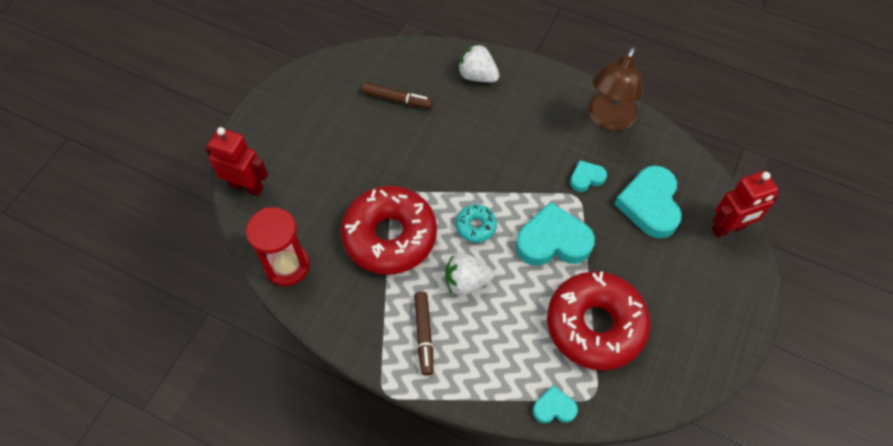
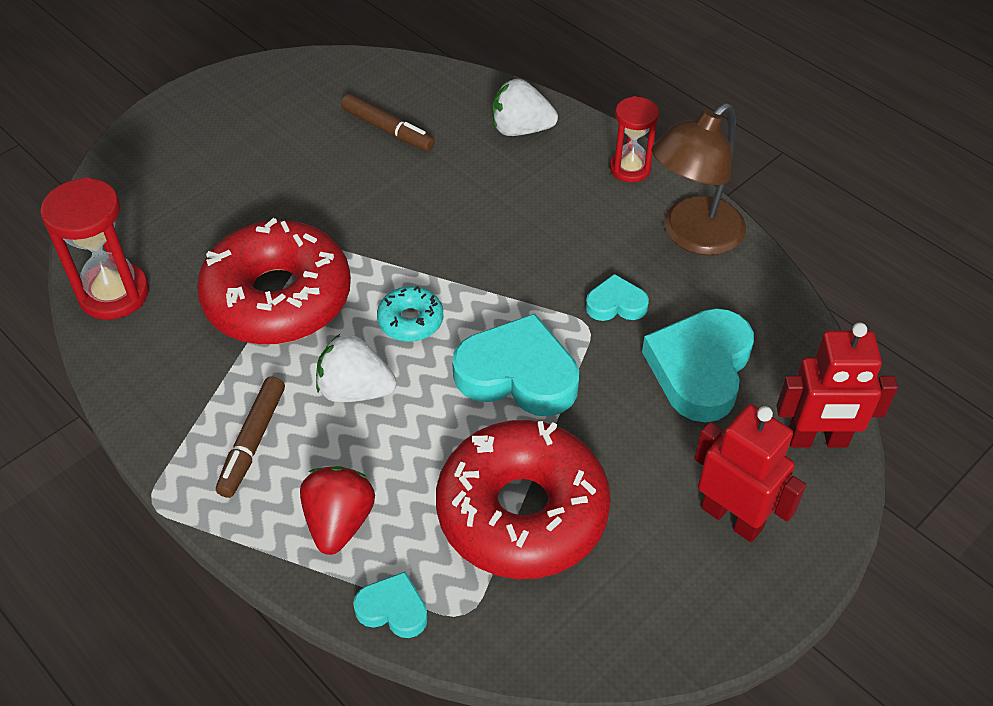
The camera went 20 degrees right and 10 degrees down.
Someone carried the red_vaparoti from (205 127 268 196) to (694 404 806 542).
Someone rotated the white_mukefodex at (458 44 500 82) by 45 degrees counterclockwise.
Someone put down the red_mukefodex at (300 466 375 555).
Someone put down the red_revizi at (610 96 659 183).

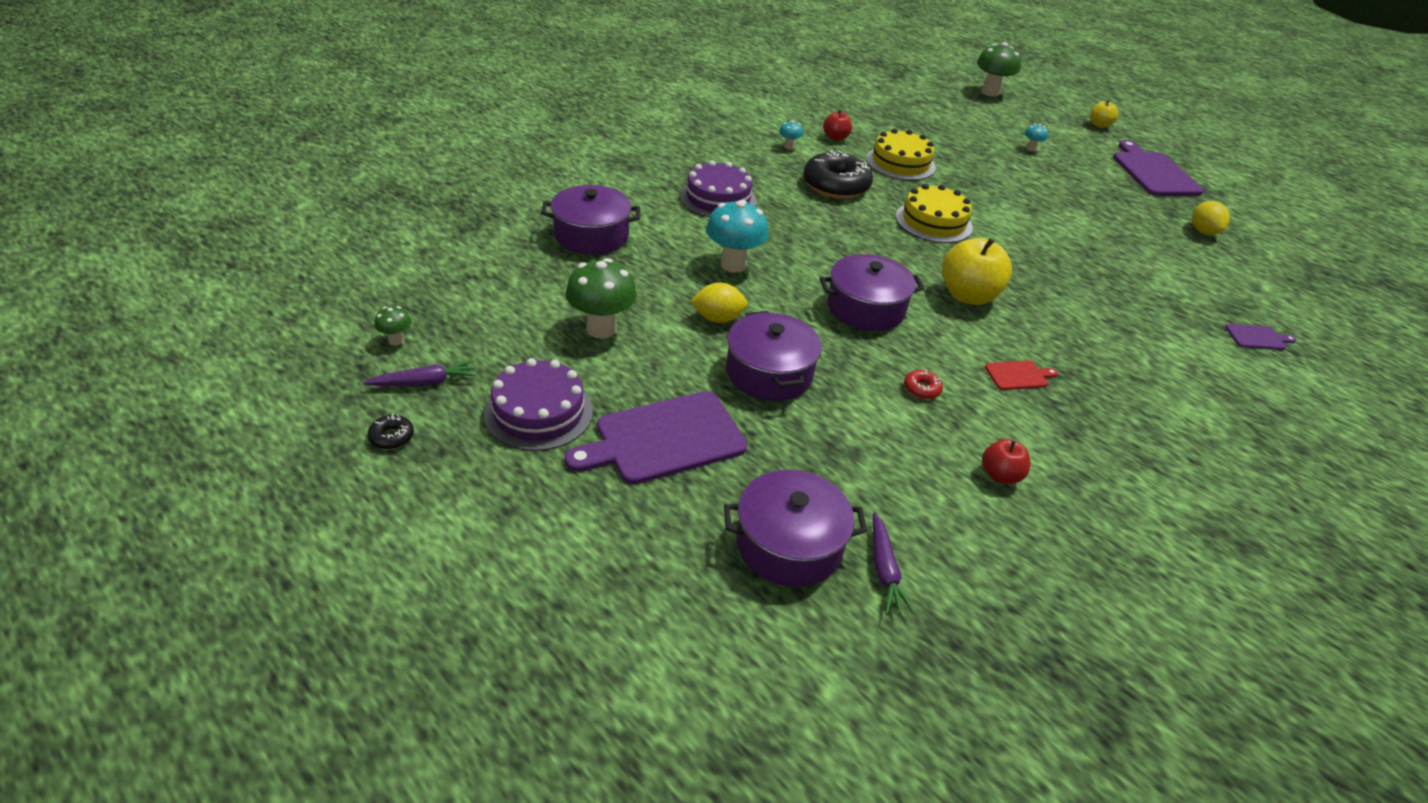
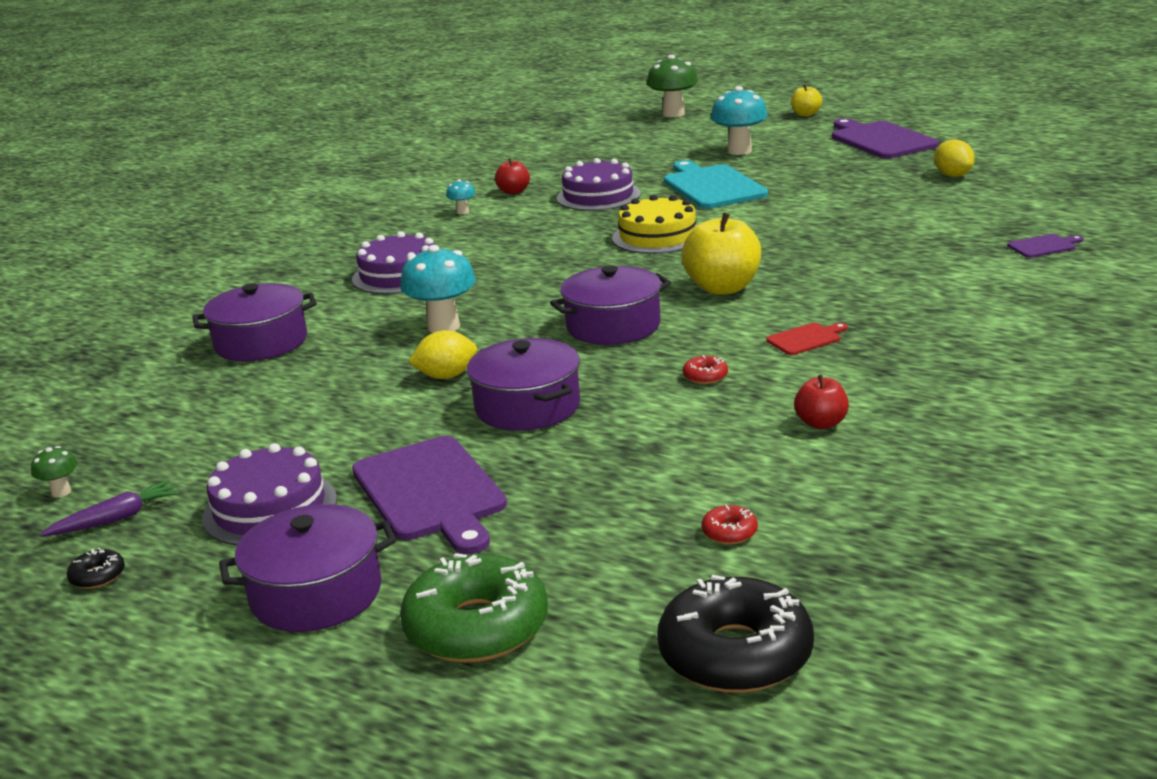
The camera went 10 degrees left and 15 degrees down.
Someone rotated the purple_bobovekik at (565 391 747 484) by 75 degrees counterclockwise.
Someone took away the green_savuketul at (566 258 637 339).
Someone carried the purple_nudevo from (724 470 867 587) to (219 504 396 632).
Someone carried the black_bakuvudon from (803 150 873 199) to (657 575 814 693).
Someone repainted the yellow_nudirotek at (866 129 936 181), which became the purple_nudirotek at (557 158 641 211).
Someone swapped the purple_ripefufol at (873 512 916 615) for the red_bakuvudon at (701 505 758 544).
Someone scaled the turquoise_savuketul at (1024 124 1048 152) by 2.07.
Someone put down the green_bakuvudon at (400 553 548 663).
Someone put down the turquoise_bobovekik at (664 160 768 209).

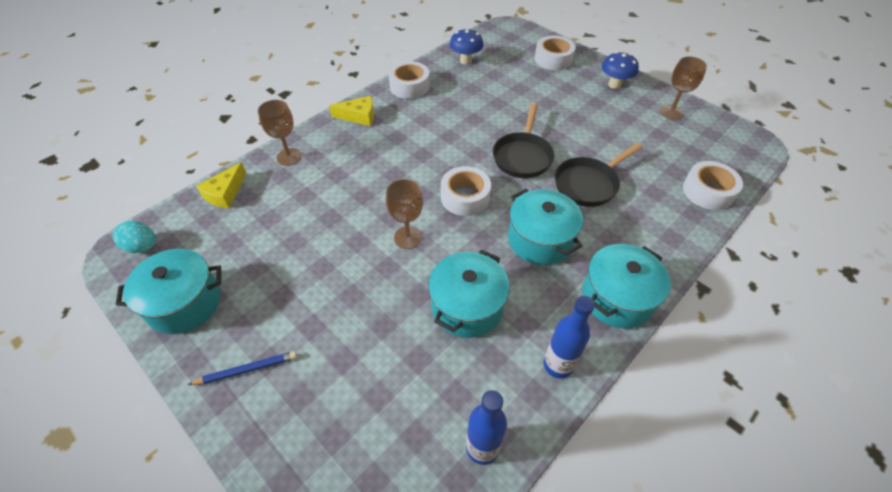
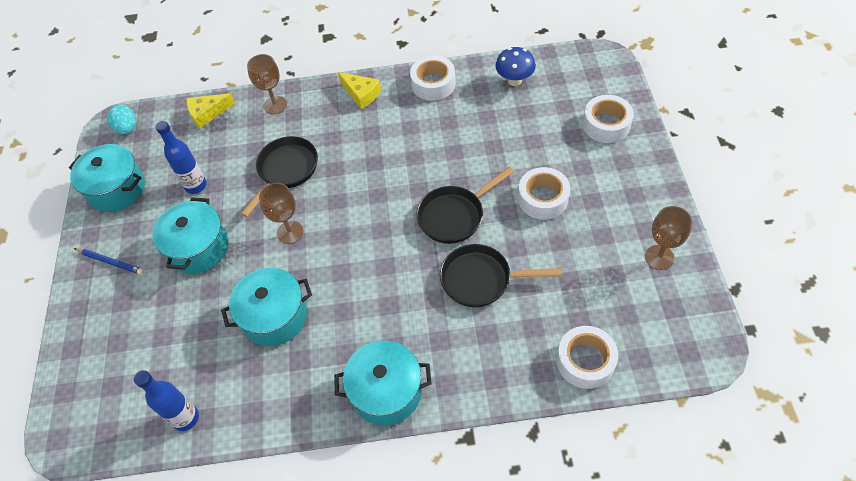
The camera went 45 degrees right and 5 degrees up.
Someone carried the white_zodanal from (441 166 491 216) to (518 167 570 220).
Someone carried the turquoise_nudevo from (508 189 583 265) to (152 197 228 274).
Someone carried the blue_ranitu from (544 296 595 379) to (155 121 207 194).
Someone took away the blue_savuketul at (602 52 639 89).
Someone put down the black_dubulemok at (241 136 318 217).

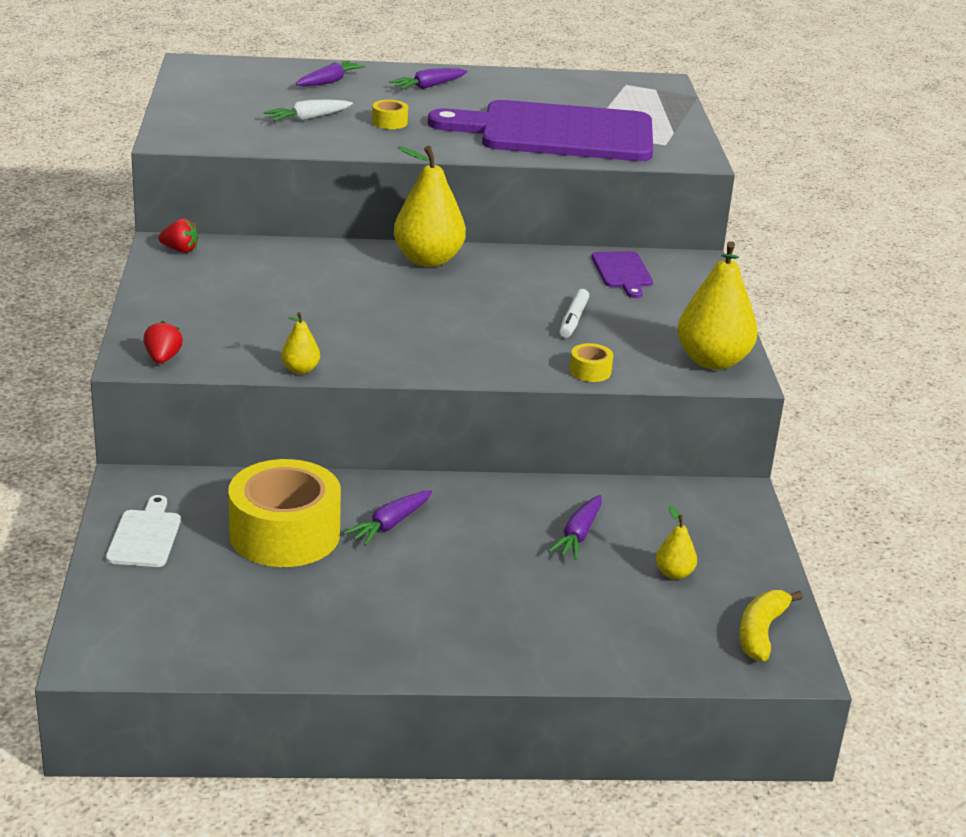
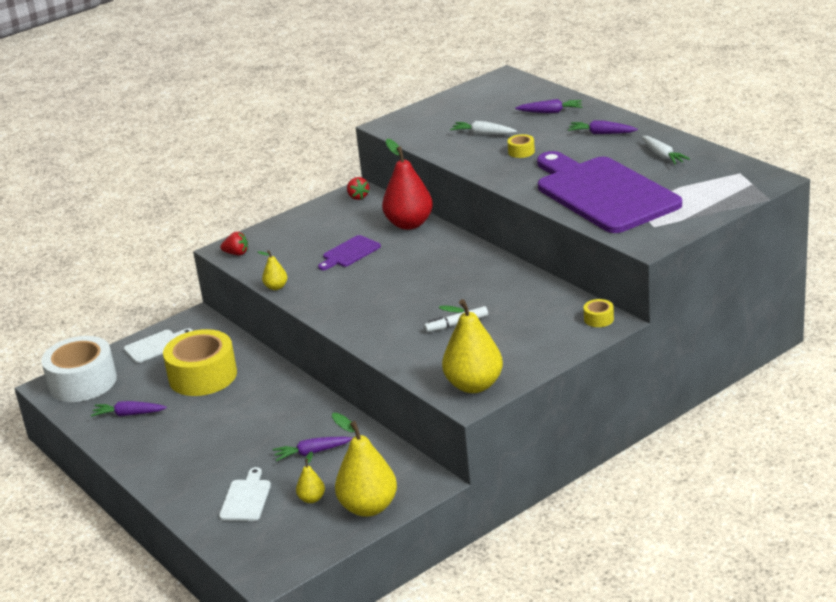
The camera went 60 degrees right and 0 degrees up.
Someone rotated the red_mukefodex at (143 321 183 364) by 45 degrees clockwise.
Someone carried the purple_ripefufol from (344 490 432 546) to (91 401 167 417).
Someone carried the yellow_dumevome from (394 146 466 267) to (332 413 397 517).
Someone carried the yellow_zodanal from (570 343 613 382) to (584 299 614 327).
Someone carried the purple_bobovekik from (592 251 653 298) to (318 235 381 270).
Someone took away the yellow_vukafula at (739 590 803 661).
Someone put down the white_zodanal at (41 336 117 402).
Someone put down the white_bobovekik at (219 467 271 521).
Someone put down the red_dumevome at (382 139 433 230).
Someone put down the white_ripefufol at (642 136 690 165).

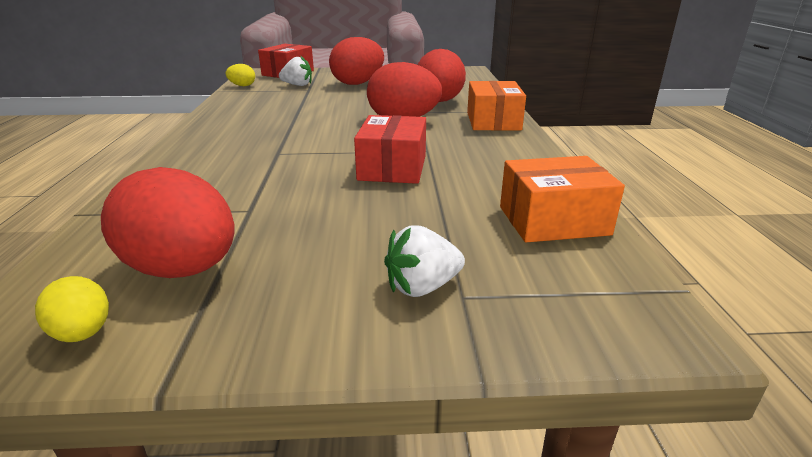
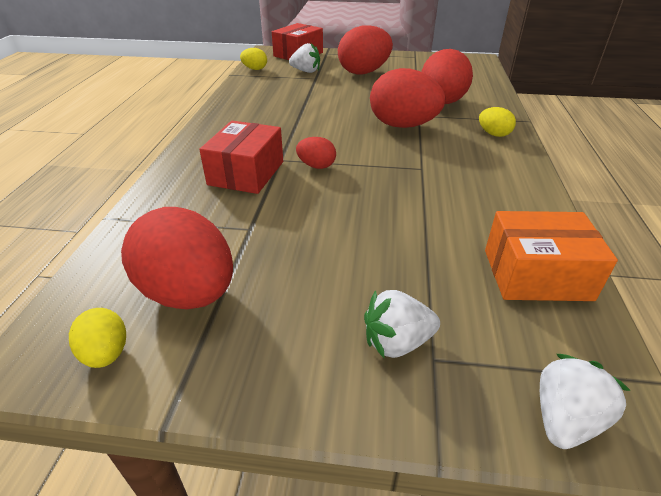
The camera went 10 degrees right and 10 degrees up.
Someone carried the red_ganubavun from (354 115 426 184) to (199 121 283 194).
Someone swapped the orange_ganubavun at (467 81 526 131) for the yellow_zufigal at (479 107 516 137).
Someone put down the red_zufigal at (296 137 336 169).
Someone put down the white_mukefodex at (540 354 631 449).

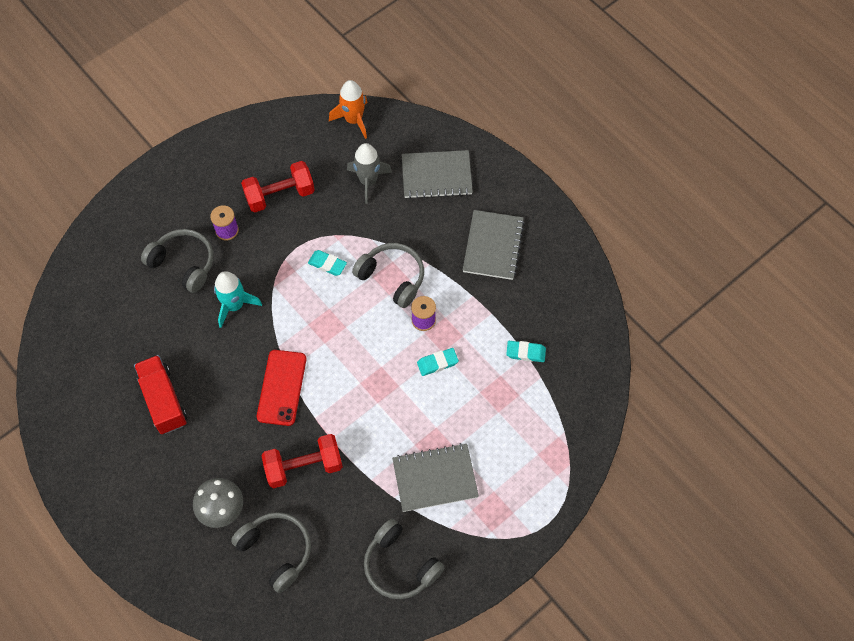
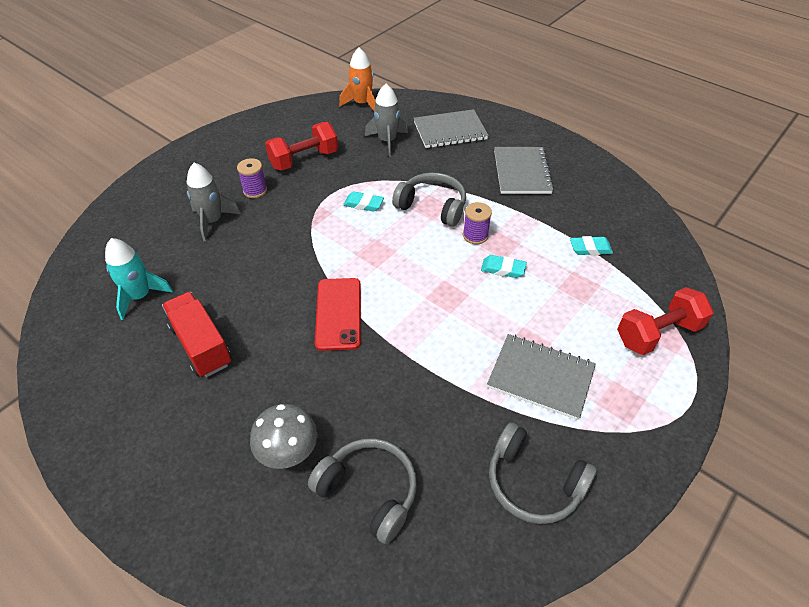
The camera went 10 degrees left and 15 degrees down.
Someone swapped the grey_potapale at (141 229 213 293) for the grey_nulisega at (187 163 241 241).
Someone carried the turquoise_nulisega from (214 271 262 328) to (105 238 173 320).
Someone carried the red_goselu from (262 434 343 488) to (617 287 713 355).
Someone rotated the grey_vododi at (392 443 479 512) by 45 degrees clockwise.
Someone rotated the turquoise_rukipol at (417 348 459 376) by 45 degrees clockwise.

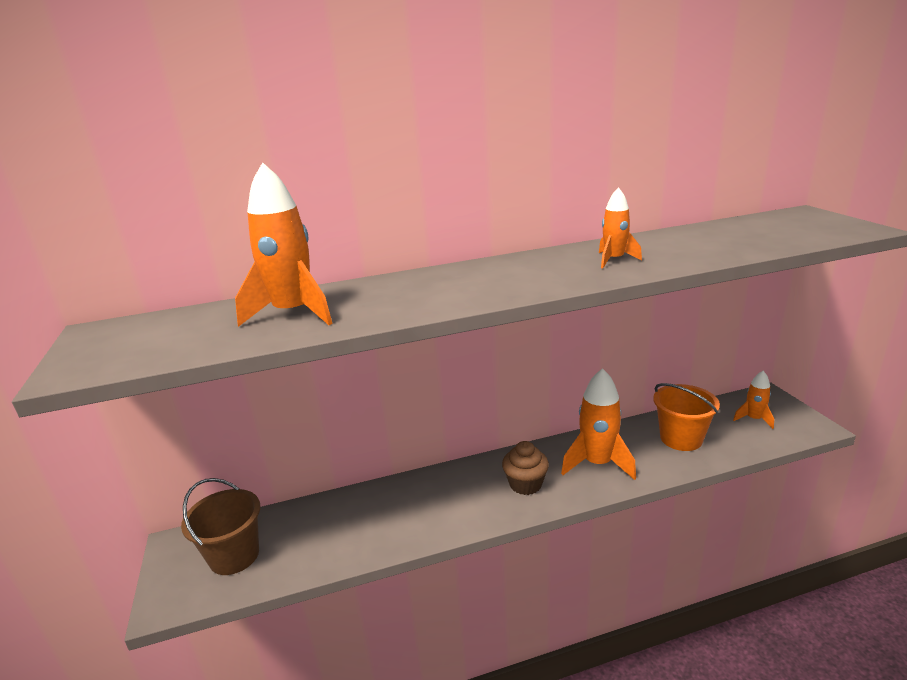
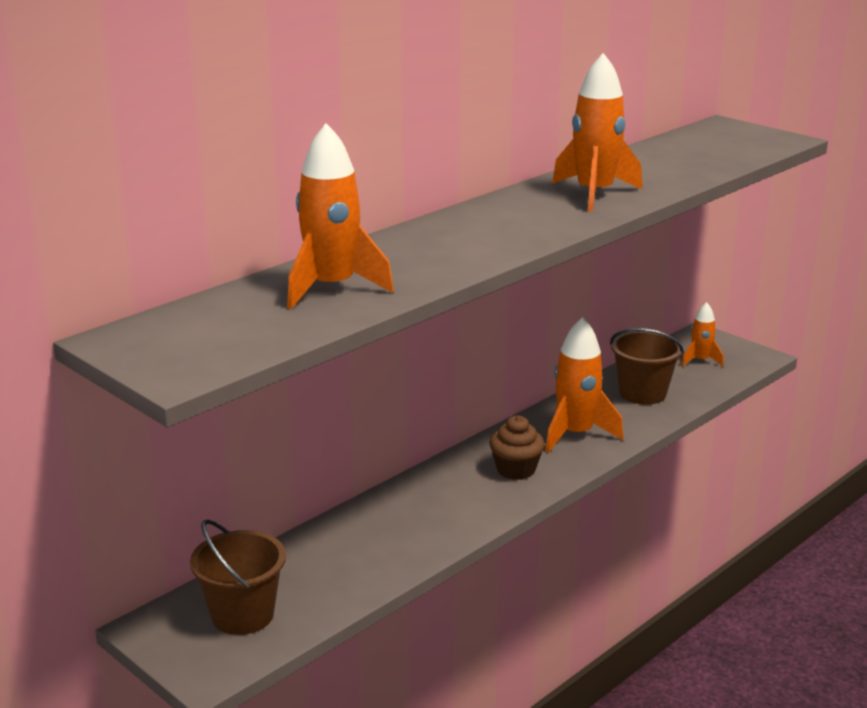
The camera went 30 degrees left and 0 degrees up.
Someone scaled the orange_nulisega at (599 187 642 268) by 1.80.
Someone repainted the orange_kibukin at (653 383 720 451), which became the brown_kibukin at (610 328 684 405).

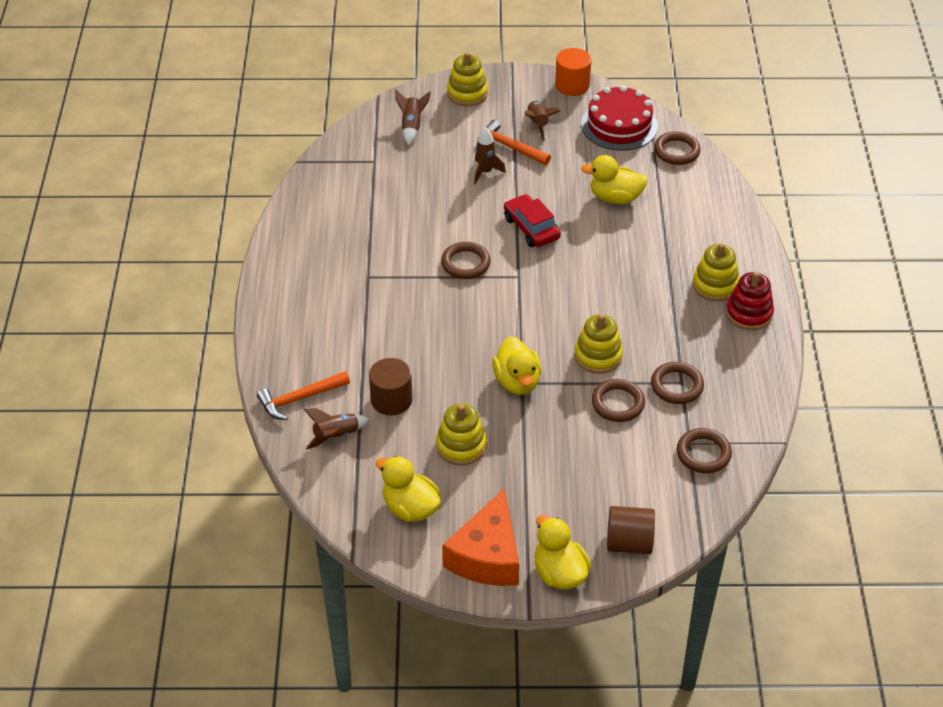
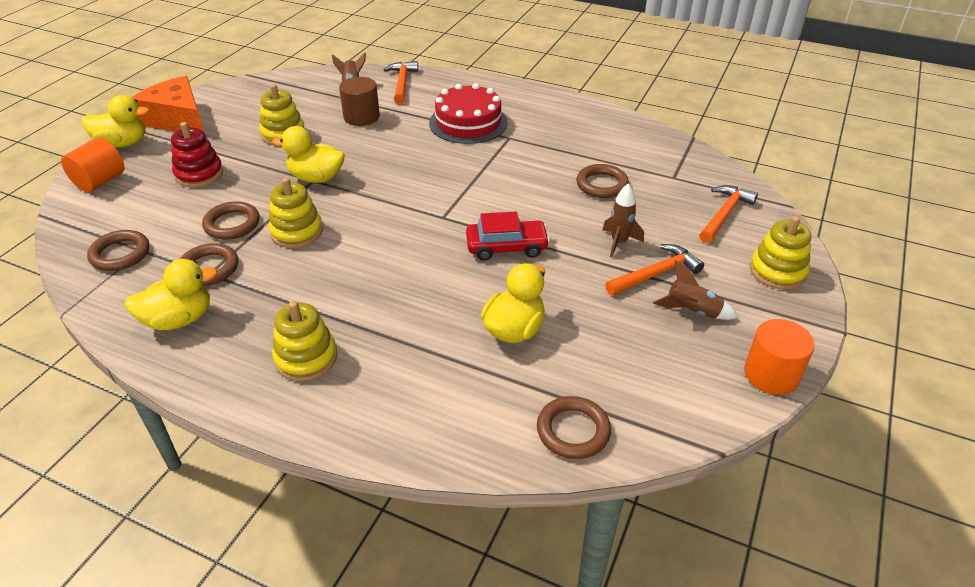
The camera went 115 degrees right and 5 degrees down.
Someone carried the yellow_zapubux from (376 456 441 522) to (124 259 218 330).
Someone swapped the brown_nulisega at (396 90 431 145) for the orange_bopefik at (699 185 758 243).
Someone carried the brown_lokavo from (441 242 491 279) to (576 164 629 198).
Someone carried the red_nudirotek from (581 85 658 151) to (429 83 508 144).
Someone repainted the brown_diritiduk at (607 506 655 554), which became the orange_diritiduk at (61 137 125 192).
Someone carried the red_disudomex from (726 271 774 330) to (171 122 223 187).

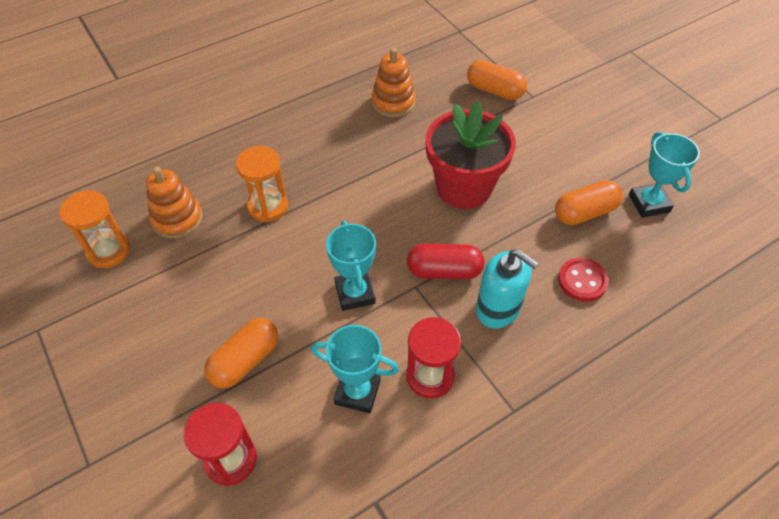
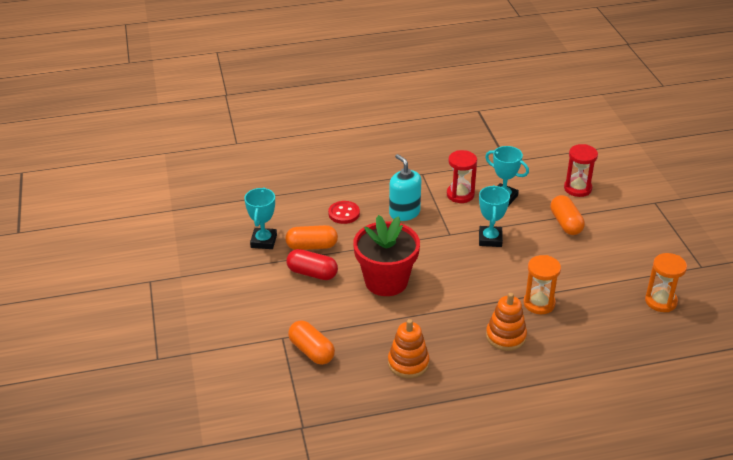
The camera went 160 degrees left and 15 degrees down.
Someone carried the orange_disudomex from (146 167 203 239) to (486 293 527 351).
Someone rotated the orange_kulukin at (204 318 279 388) by 75 degrees counterclockwise.
Someone carried the red_kulukin from (407 244 485 280) to (286 249 338 280).

